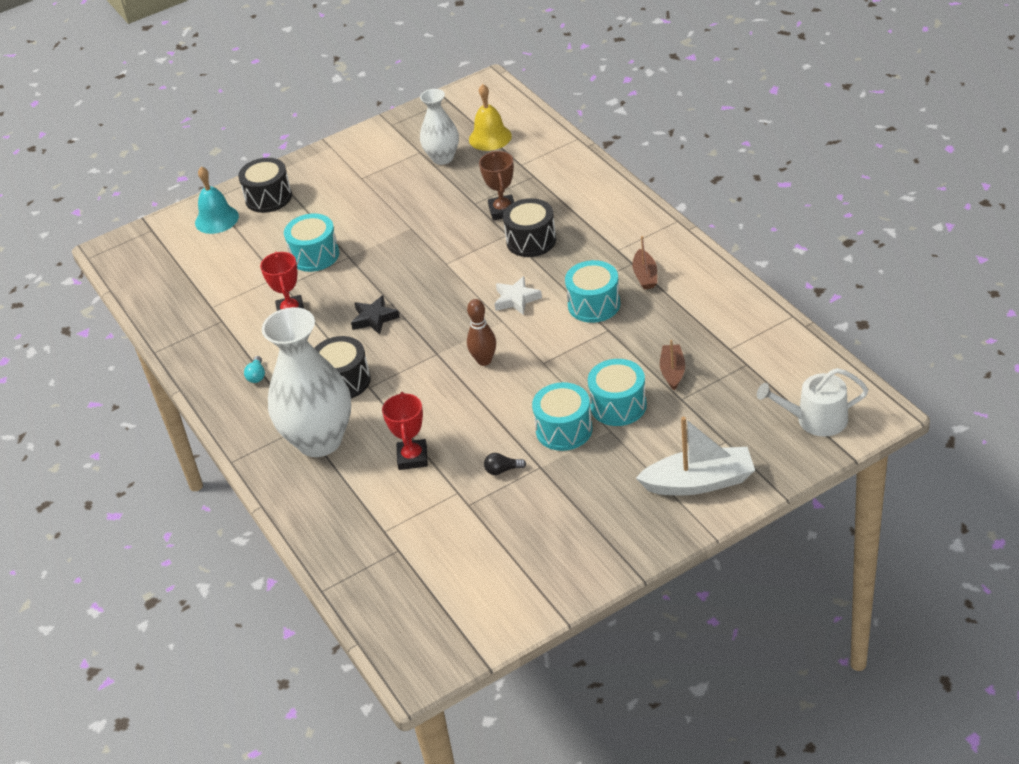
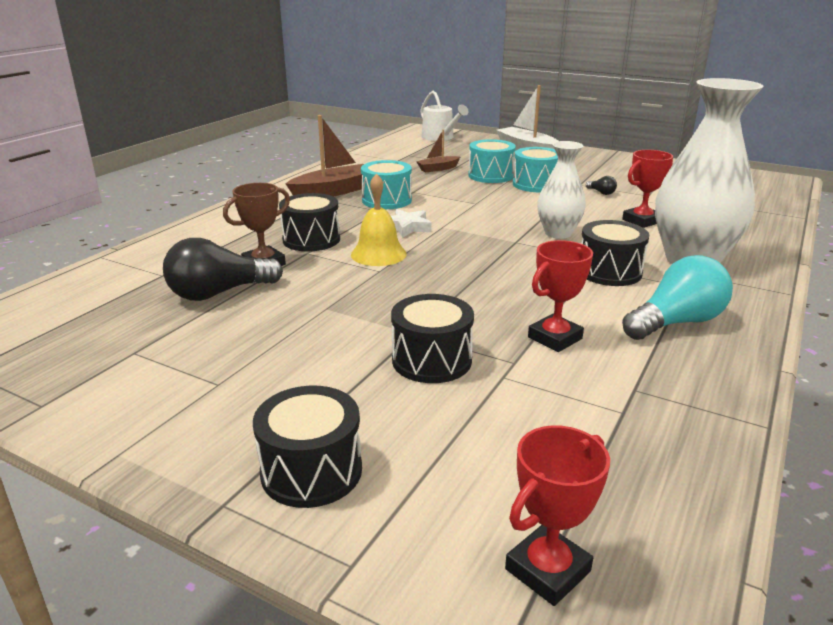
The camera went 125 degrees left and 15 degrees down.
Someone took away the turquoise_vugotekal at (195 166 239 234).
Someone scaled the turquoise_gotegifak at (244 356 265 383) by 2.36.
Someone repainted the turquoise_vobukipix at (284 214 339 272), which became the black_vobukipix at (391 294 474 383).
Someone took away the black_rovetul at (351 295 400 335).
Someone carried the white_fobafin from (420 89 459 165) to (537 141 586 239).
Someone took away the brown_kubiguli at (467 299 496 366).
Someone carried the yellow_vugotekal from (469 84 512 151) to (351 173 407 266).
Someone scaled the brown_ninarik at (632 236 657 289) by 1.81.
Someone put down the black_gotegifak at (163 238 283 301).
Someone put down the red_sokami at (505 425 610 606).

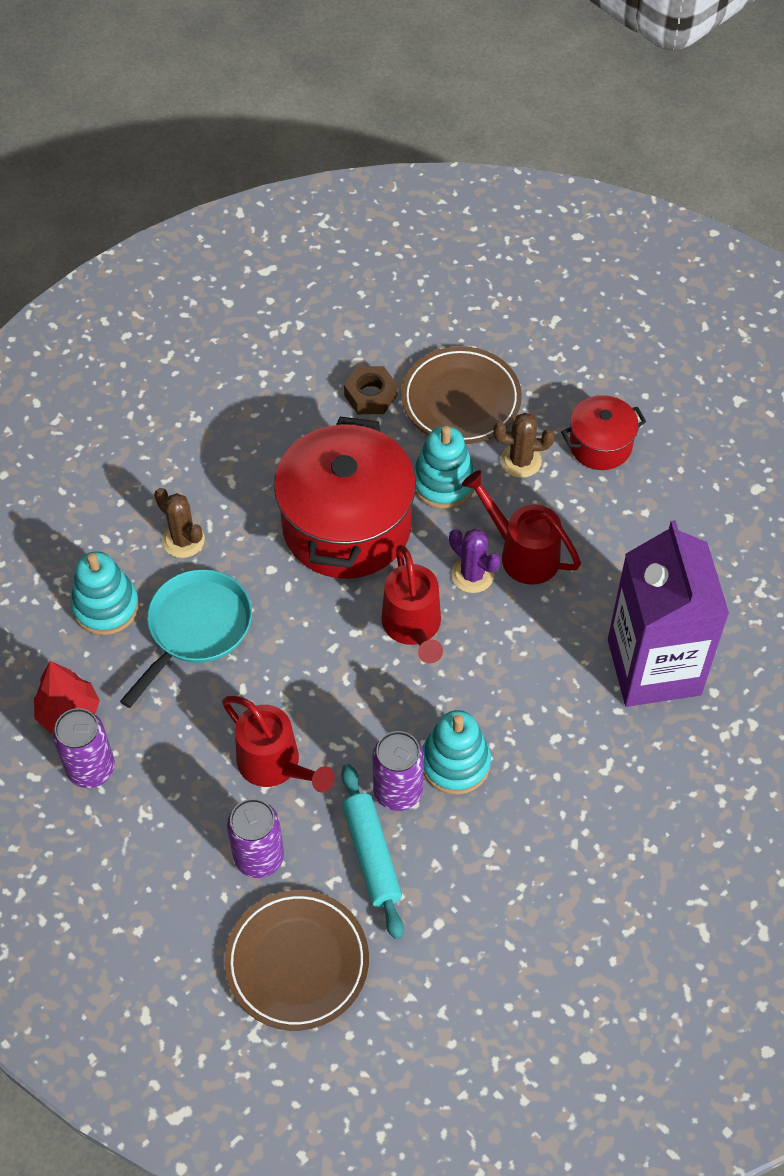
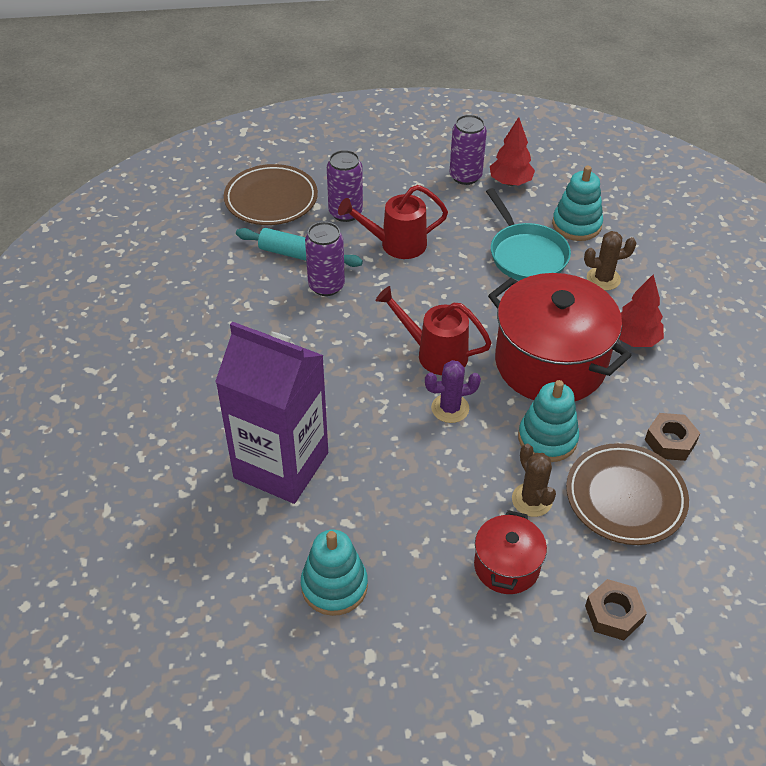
The camera went 125 degrees right and 10 degrees down.
Someone carried the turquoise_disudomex from (422 710 491 795) to (301 530 368 616).
Someone took away the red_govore at (462 470 581 585).
Someone rotated the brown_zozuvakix at (493 413 555 478) by 60 degrees counterclockwise.
Someone put down the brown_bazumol at (585 579 647 640).
Someone put down the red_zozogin at (619 274 664 347).

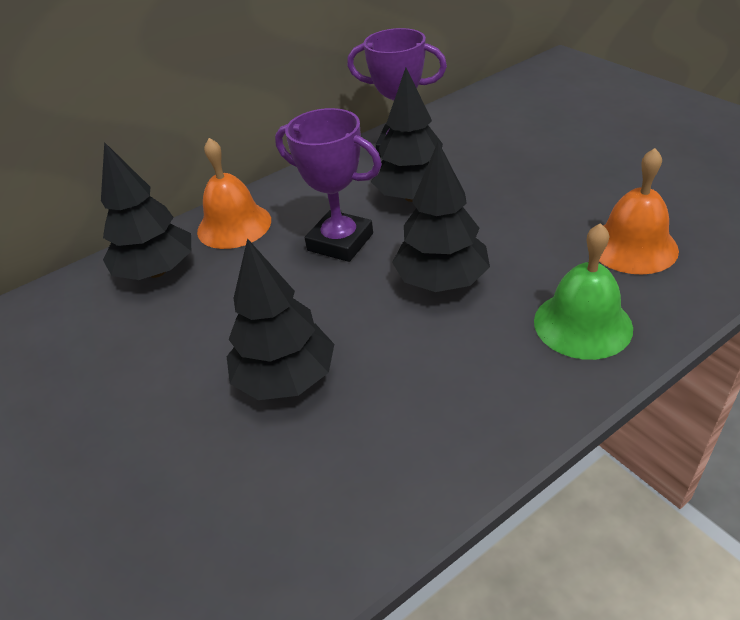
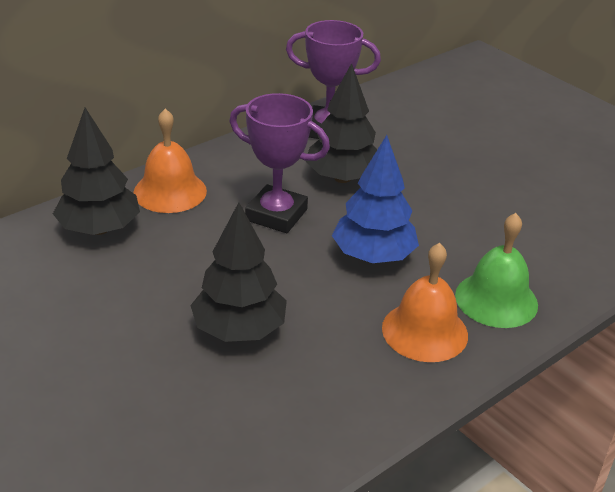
The camera went 10 degrees left and 5 degrees down.
Someone repainted the black_zozogin at (392 142 490 292), which became the blue_zozogin at (332 135 419 263).
Someone carried the orange_vugotekal from (599 148 679 275) to (382 243 468 362).

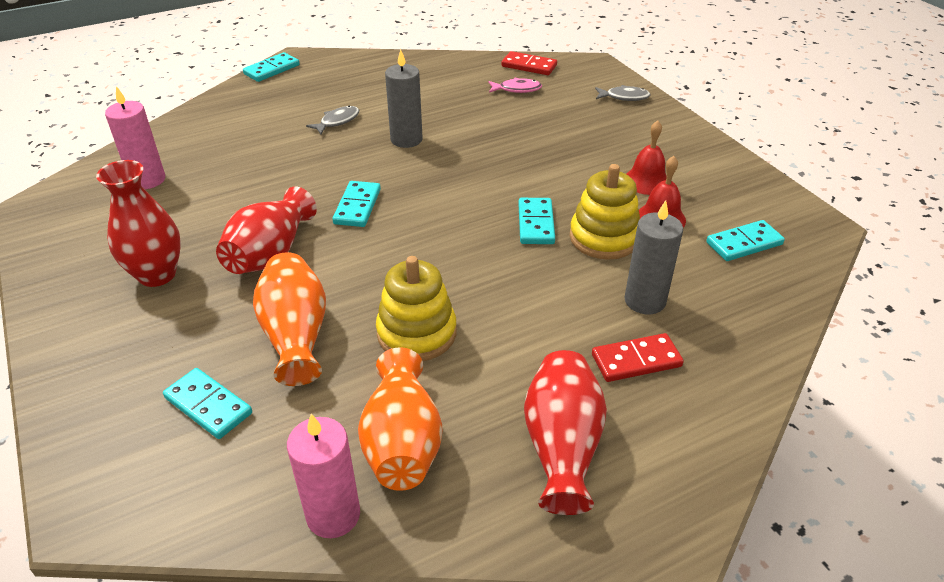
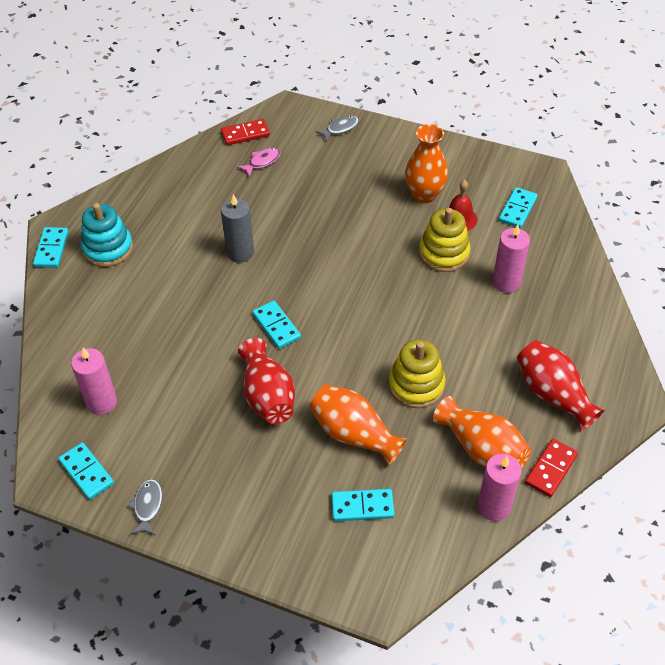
The camera went 40 degrees left and 10 degrees up.
Someone took away the red_fobafin at (96 160 181 287).
Someone carried the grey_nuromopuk from (306 106 359 135) to (128 479 163 535).
Someone carried the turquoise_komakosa from (518 198 555 244) to (58 442 114 500).
Someone carried the red_komakosa from (592 333 684 382) to (525 439 578 497).
Someone repainted the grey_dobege at (624 200 683 314), which became the pink_dobege at (493 225 530 293).
Someone swapped the red_vugotekal at (627 121 667 195) for the orange_fobafin at (405 124 448 203).
Someone put down the turquoise_disudomex at (81 203 133 267).

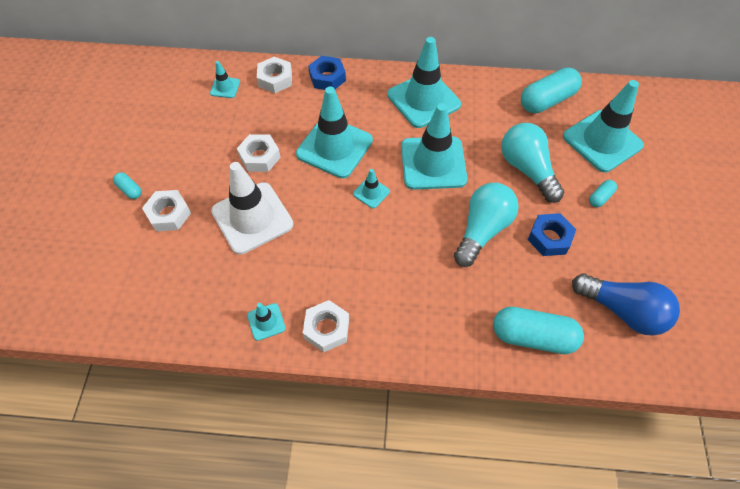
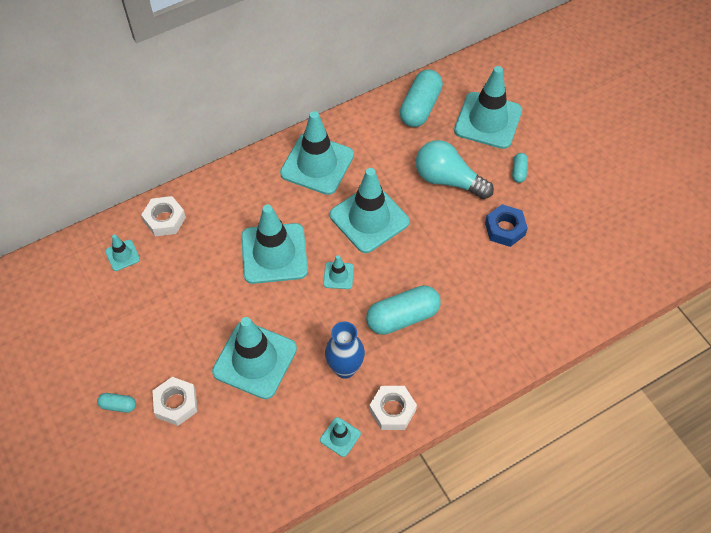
The camera went 35 degrees left and 0 degrees up.
Someone repainted the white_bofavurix at (211 162 293 255), which became the turquoise_bofavurix at (212 317 297 399).
Someone took away the white_bazumol at (237 134 281 172).
Someone took away the blue_bazumol at (308 56 346 90).
Someone took away the turquoise_gotegifak at (454 183 519 267).
Someone carried the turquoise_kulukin from (493 307 584 354) to (366 285 441 335).
Someone took away the blue_gotegifak at (572 274 680 336).
Someone put down the blue_fobafin at (325 321 365 379).

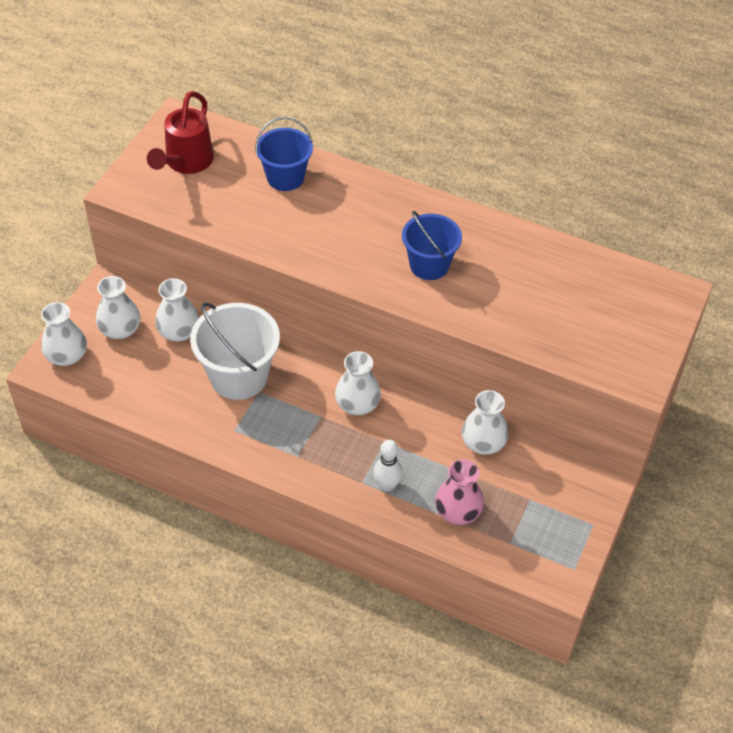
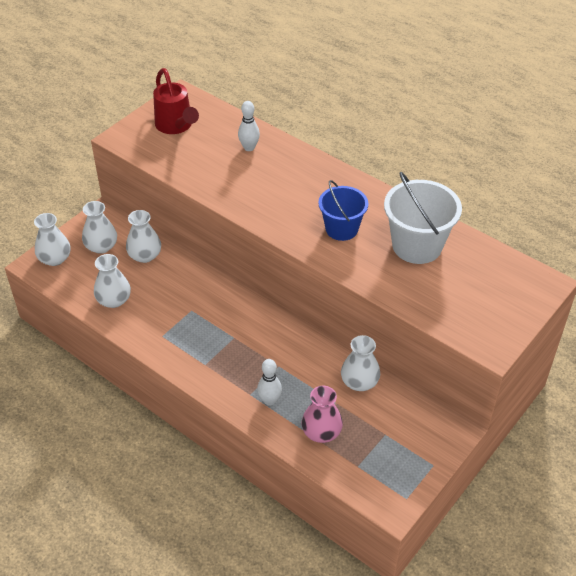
The camera went 15 degrees right and 5 degrees down.
Someone rotated the red_govore at (147 91 214 174) by 60 degrees counterclockwise.
Someone carried the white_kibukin from (190 302 280 400) to (384 172 462 264).
Someone swapped the blue_kibukin at (255 117 313 191) for the white_kubiguli at (238 101 260 151).
Someone carried the white_fobafin from (335 351 381 415) to (94 254 131 308).

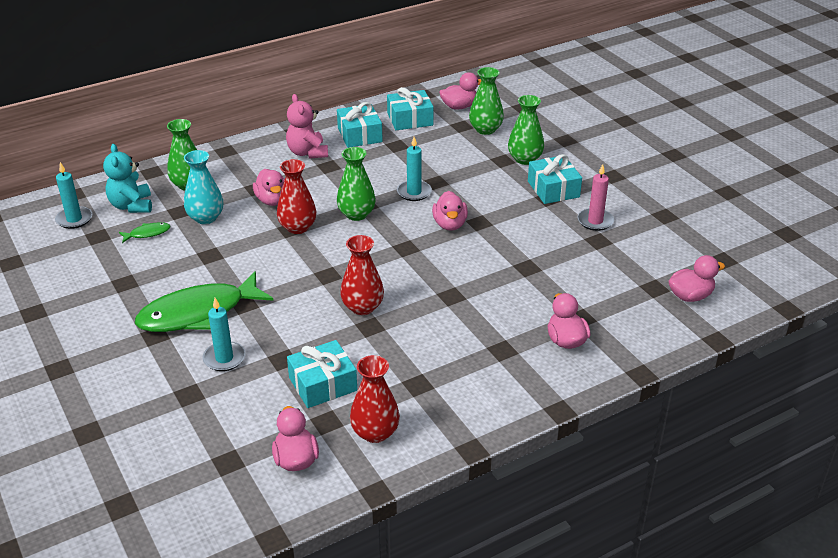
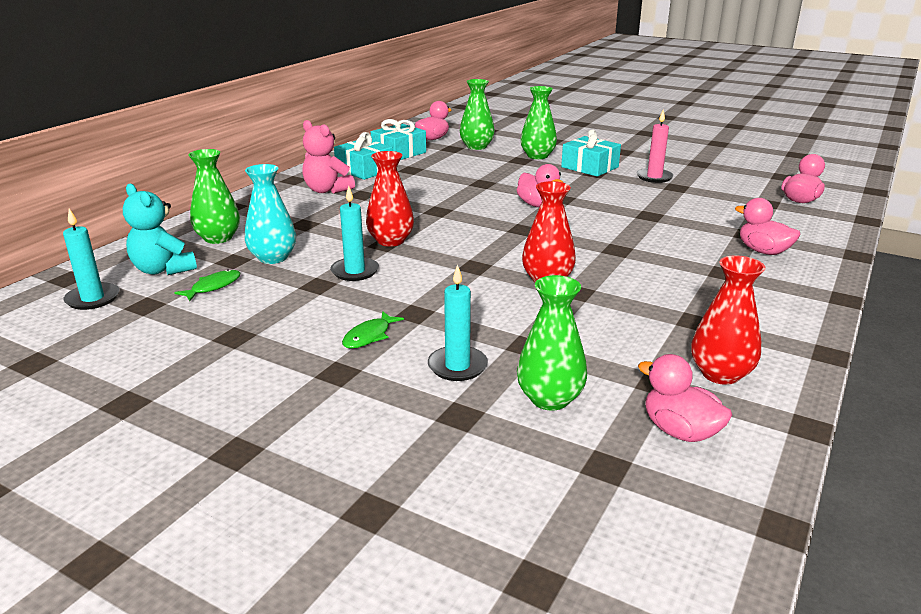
The camera went 30 degrees left and 10 degrees down.
Someone scaled the green_nuromopuk at (135 271 273 332) by 0.41.
Someone took away the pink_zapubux at (253 169 285 206).
Someone took away the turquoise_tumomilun at (287 340 357 408).
Someone carried the green_fobafin from (337 147 376 221) to (517 275 587 411).
Someone carried the turquoise_dobege from (397 137 432 201) to (330 186 379 281).

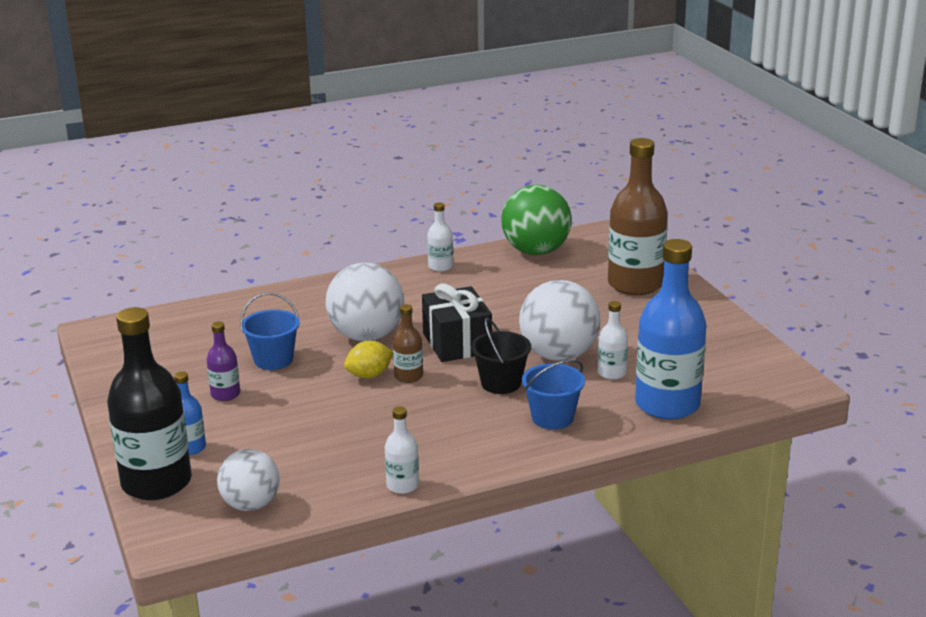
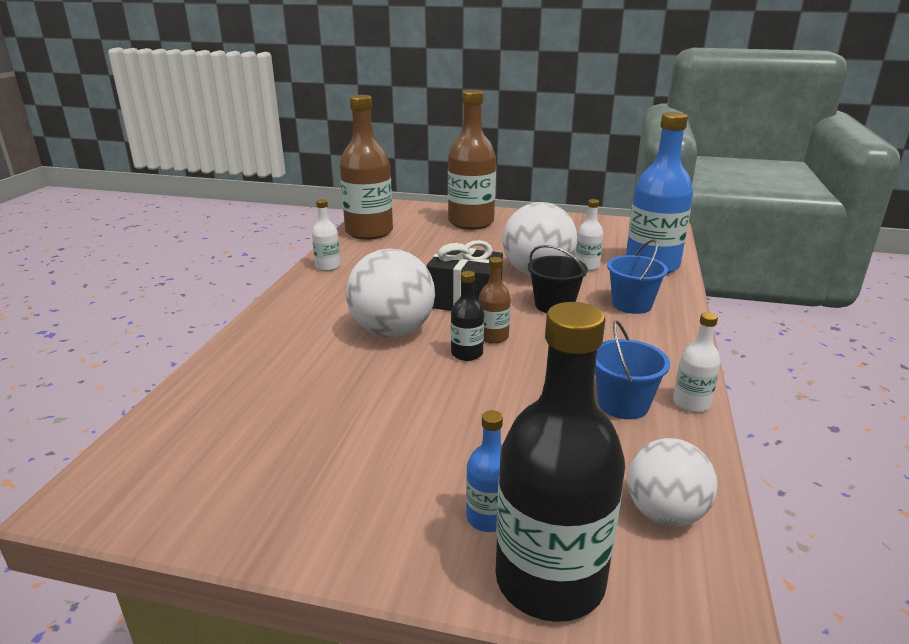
The camera went 55 degrees left and 0 degrees up.
Someone took away the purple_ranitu at (207 321 240 401).
Someone carried the blue_kibukin from (240 293 300 370) to (595 320 670 419).
Someone swapped the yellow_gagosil at (344 341 393 379) for the black_ranitu at (451 271 484 361).
Someone swapped the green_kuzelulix at (501 185 572 255) for the brown_ranitu at (340 95 393 240).

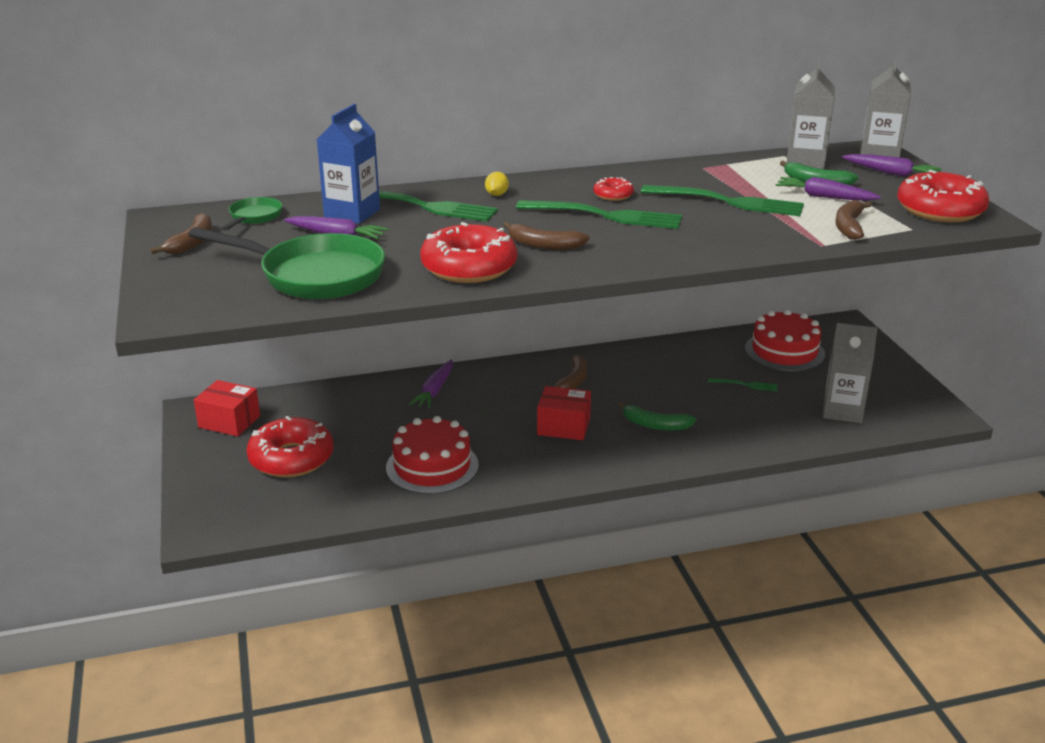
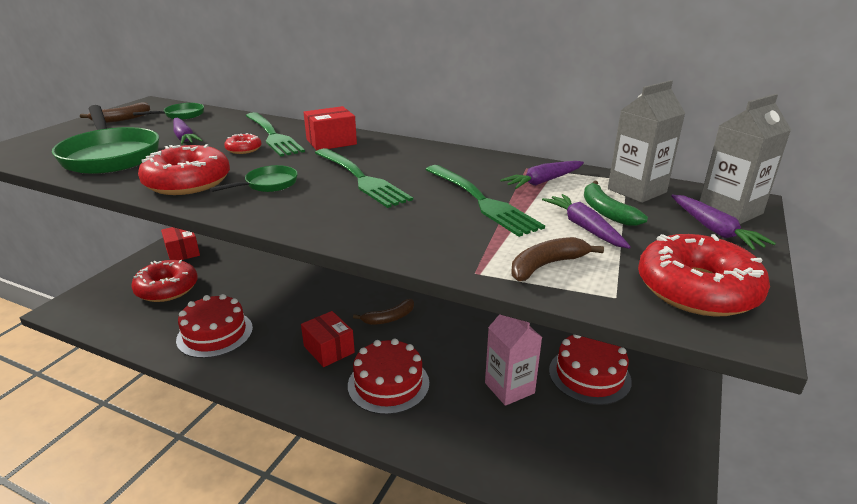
The camera went 40 degrees right and 0 degrees up.
Someone took away the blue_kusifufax at (317 104 380 224).
Someone carried the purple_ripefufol from (409 360 453 408) to (500 161 584 189).
Someone swapped the yellow_gagosil at (485 172 509 196) for the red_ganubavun at (304 106 357 150).
Someone swapped the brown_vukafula at (503 222 590 250) for the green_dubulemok at (209 165 298 192).
Someone carried the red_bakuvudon from (593 177 634 201) to (224 133 262 154).
Someone swapped the green_vukafula at (618 401 696 431) for the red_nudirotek at (348 339 429 415).
Someone swapped the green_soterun at (708 378 777 391) for the pink_kusifufax at (485 314 542 406).
Someone took away the grey_kusifufax at (823 323 878 423).

